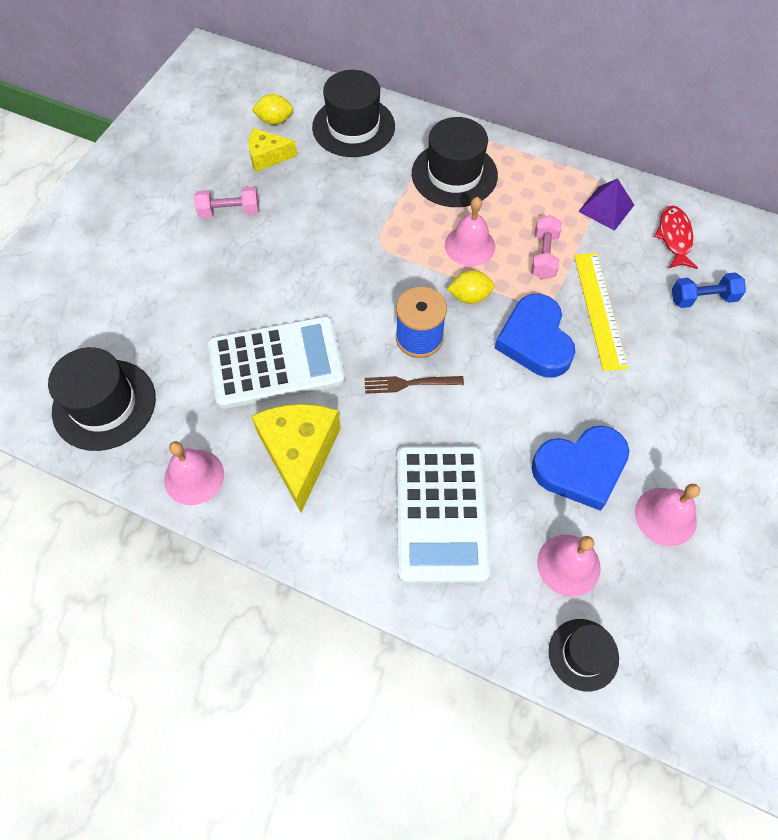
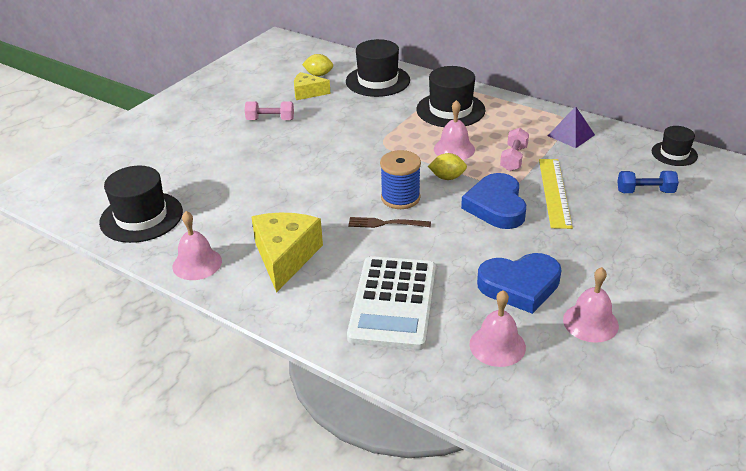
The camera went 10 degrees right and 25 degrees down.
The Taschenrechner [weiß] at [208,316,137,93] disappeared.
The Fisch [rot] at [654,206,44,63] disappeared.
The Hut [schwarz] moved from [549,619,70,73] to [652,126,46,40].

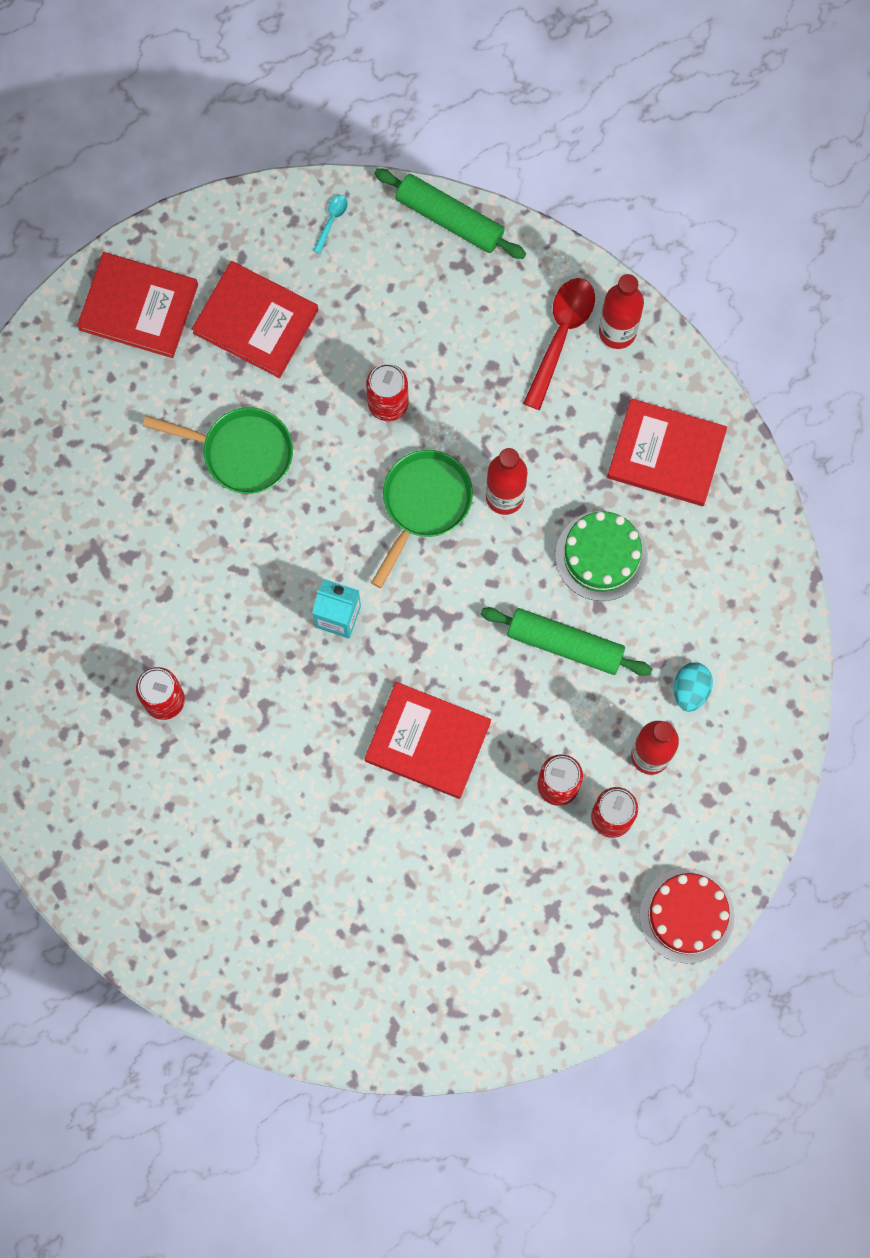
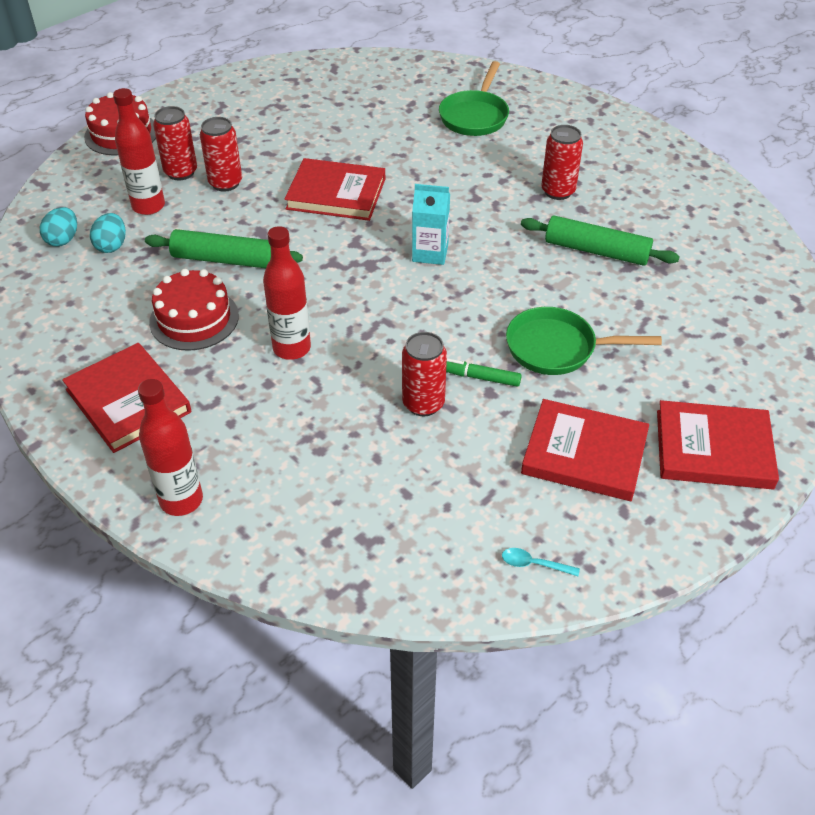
The camera went 170 degrees right and 30 degrees down.
The Löffel [rot] at [523,278,72,132] disappeared.
The Ei [türkis] at [40,207,37,40] appeared.
The Filzstift [grün] at [446,358,76,29] appeared.
The Pfanne [grün] moved from [371,450,102,138] to [439,61,70,75].
The Nudelholz [grün] moved from [374,168,152,91] to [521,215,159,51].
The Kuchen [grün] at [555,511,93,90] became the Kuchen [rot] at [149,269,90,82].
The Löffel [türkis] at [313,195,35,59] turned 90 degrees clockwise.
The Buch [rot] at [607,398,120,108] turned 45 degrees clockwise.

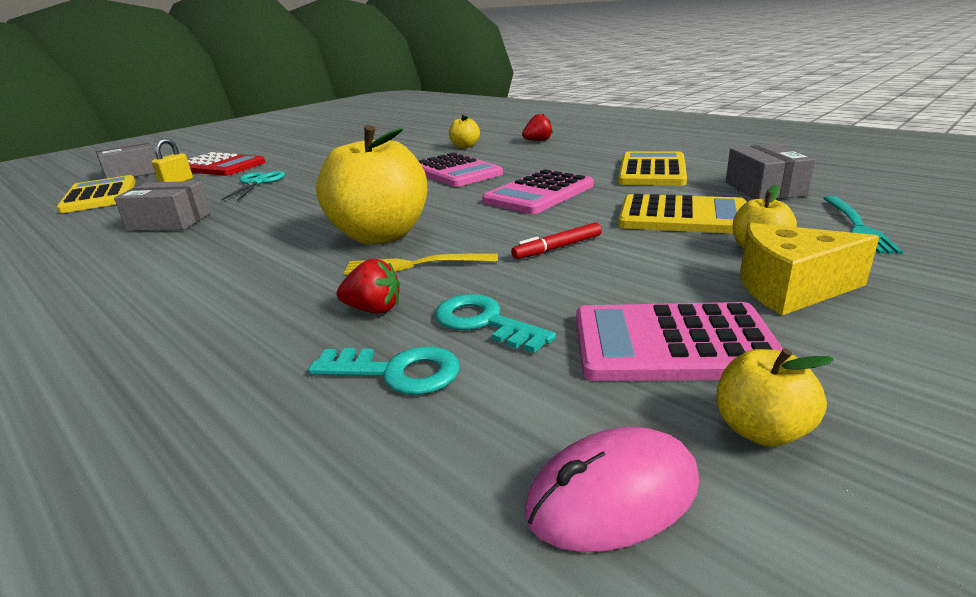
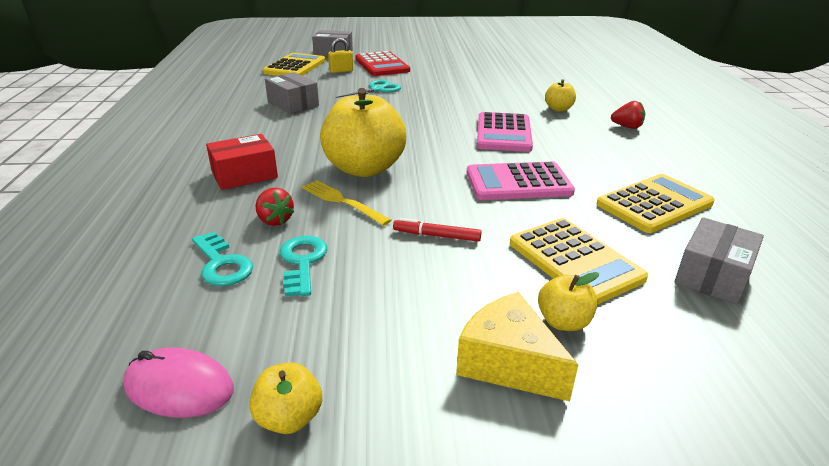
The camera went 40 degrees right and 5 degrees up.
The Taschenrechner [rosa] at [576,302,207,79] disappeared.
The Gabel [türkis] at [823,196,80,58] disappeared.
The Schachtel [rot] at [206,134,72,56] appeared.

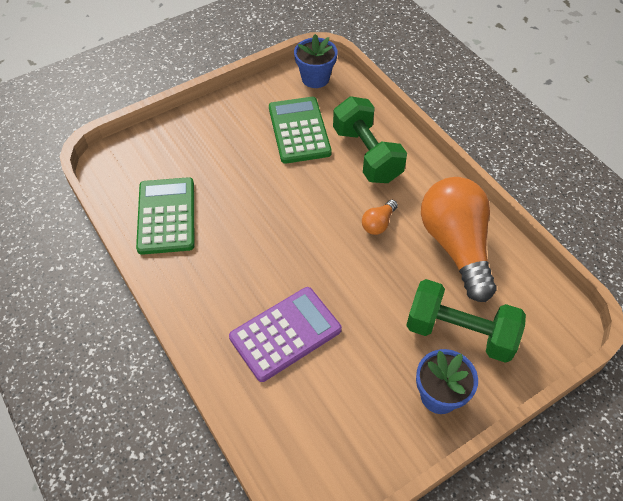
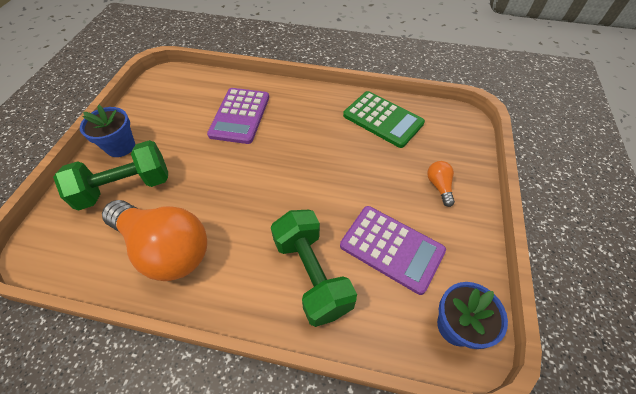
The camera went 135 degrees right and 0 degrees up.
The Glühbirne [orange] moved from [362,200,36,35] to [427,161,28,46].
The Taschenrechner [grün] at [269,97,63,67] became the Taschenrechner [lila] at [340,206,106,89].
The Hantel [grün] at [333,96,74,87] turned 45 degrees clockwise.

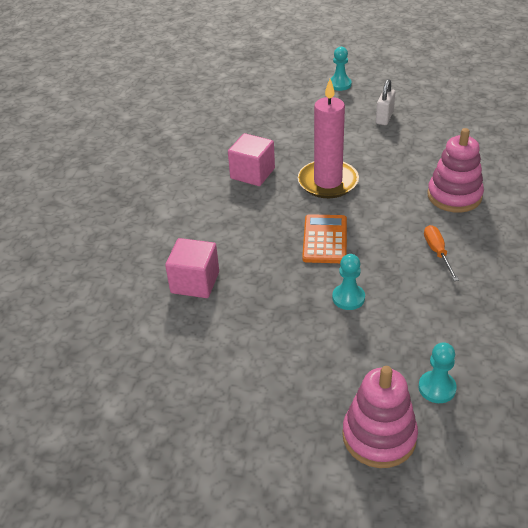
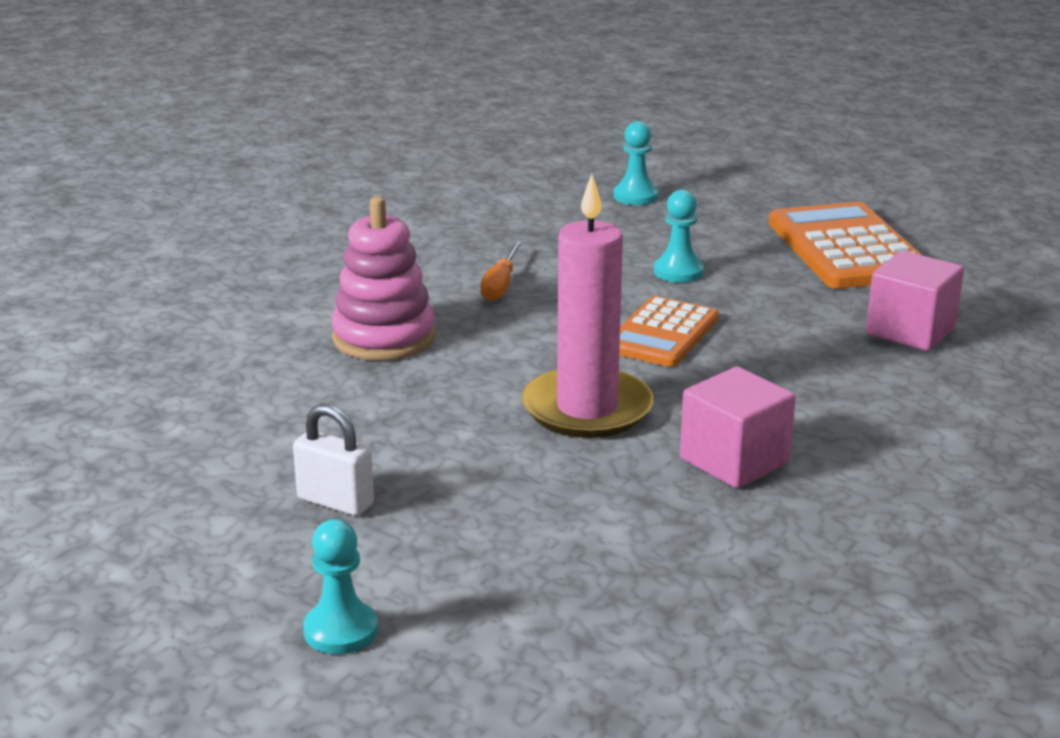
The camera went 160 degrees left and 15 degrees down.
The Stapelspielzeug [rosa] at [342,366,76,102] disappeared.
The Taschenrechner [orange] at [769,202,153,87] appeared.
The Vorhängeschloss [weiß] at [376,79,19,46] turned 75 degrees clockwise.

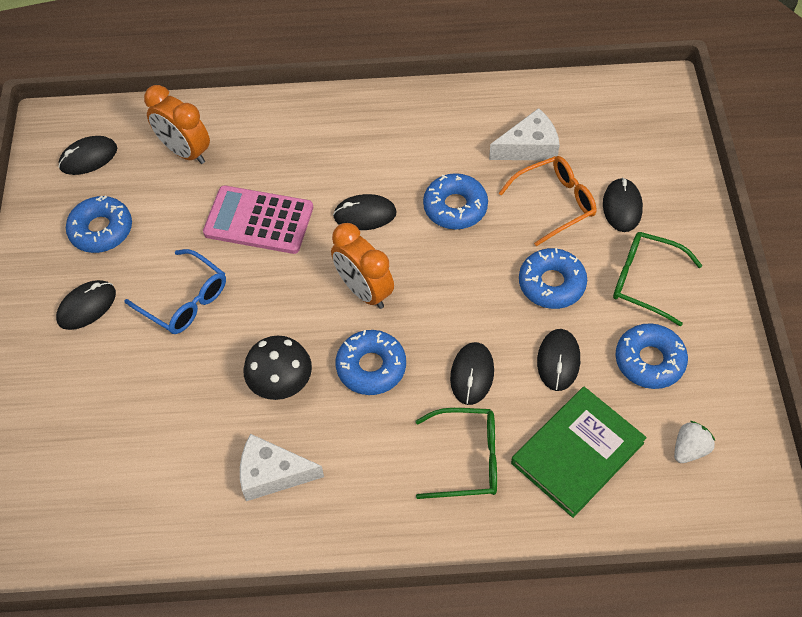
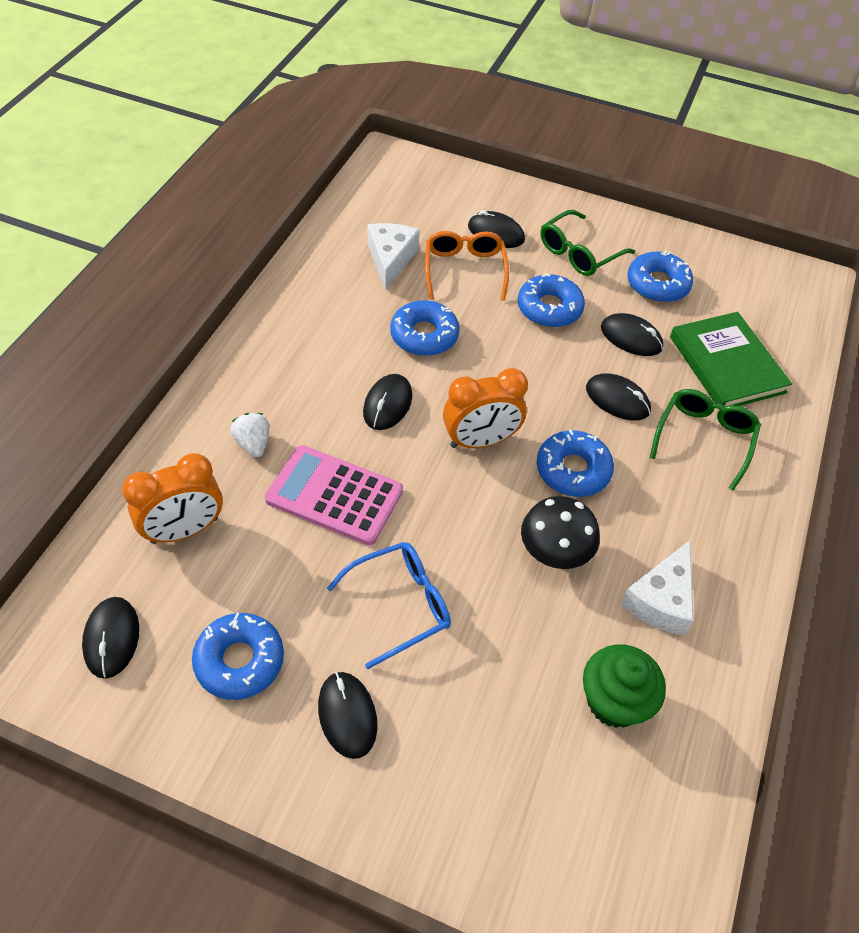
The camera went 70 degrees left and 5 degrees down.
The Muffin [grün] at [583,644,83,84] appeared.
The Erdbeere [weiß] moved from [674,421,41,42] to [230,413,40,44].
The Taschenrechner [rosa] at [203,185,110,69] turned 75 degrees clockwise.

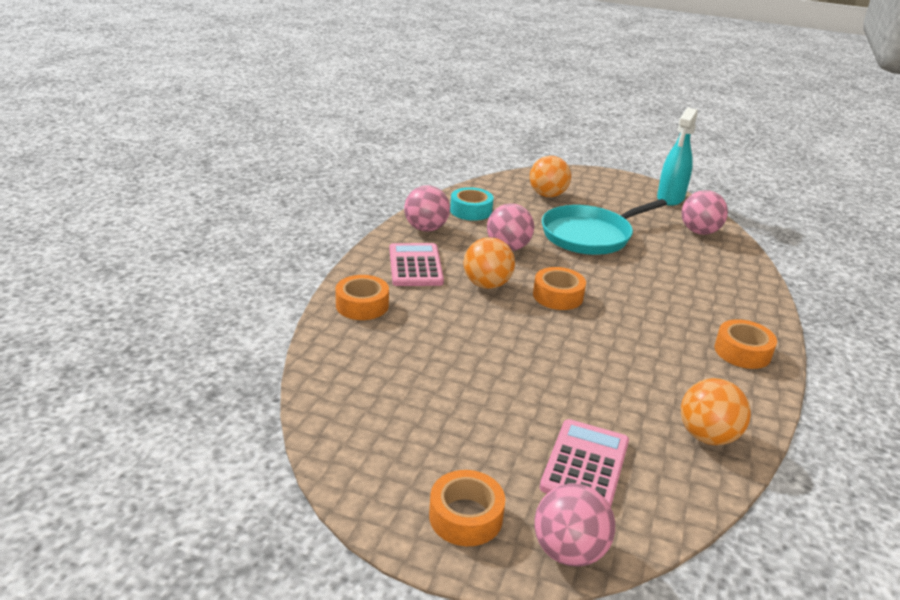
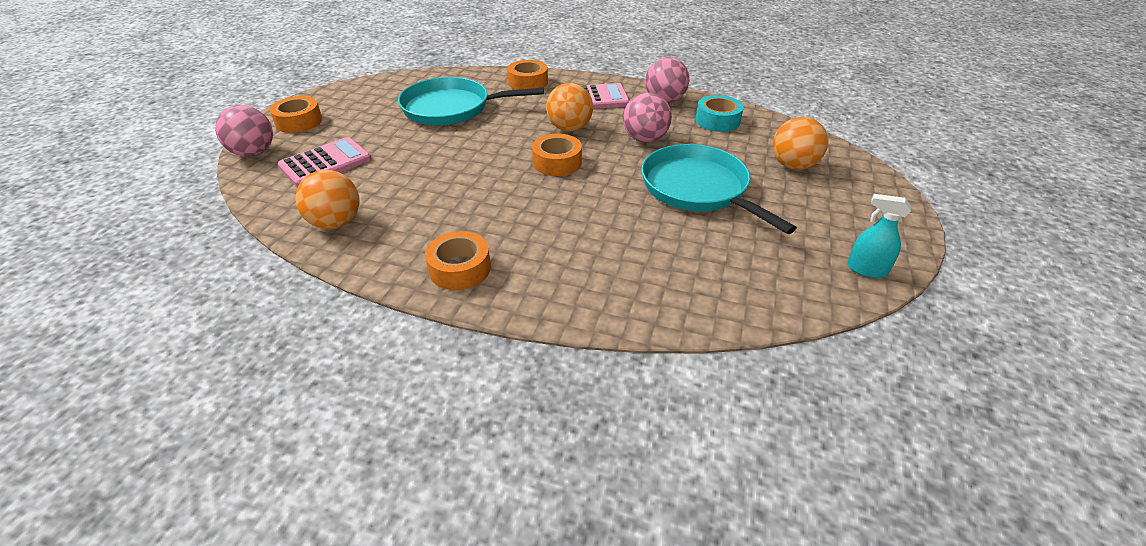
The camera went 90 degrees right and 10 degrees up.
The Ball [rosa] at [682,190,46,45] disappeared.
The Pfanne [türkis] at [398,77,146,49] appeared.
The Taschenrechner [rosa] at [540,419,89,88] turned 60 degrees counterclockwise.
The Sprühflasche [türkis] at [657,108,40,98] changed to 0.61 times the size.

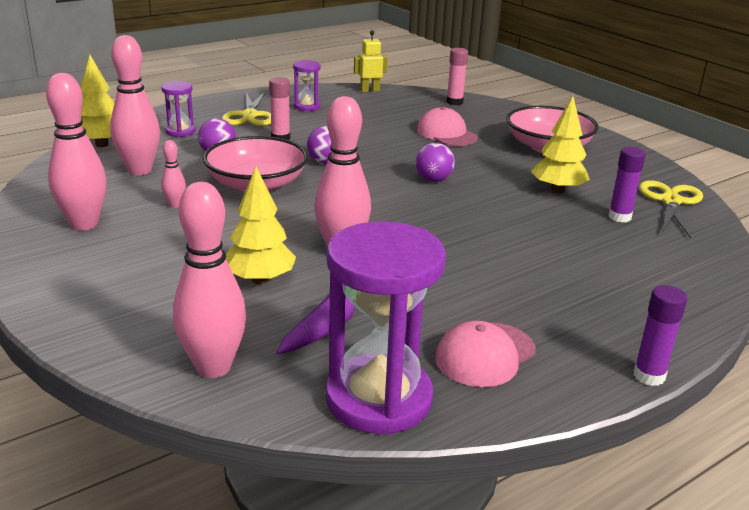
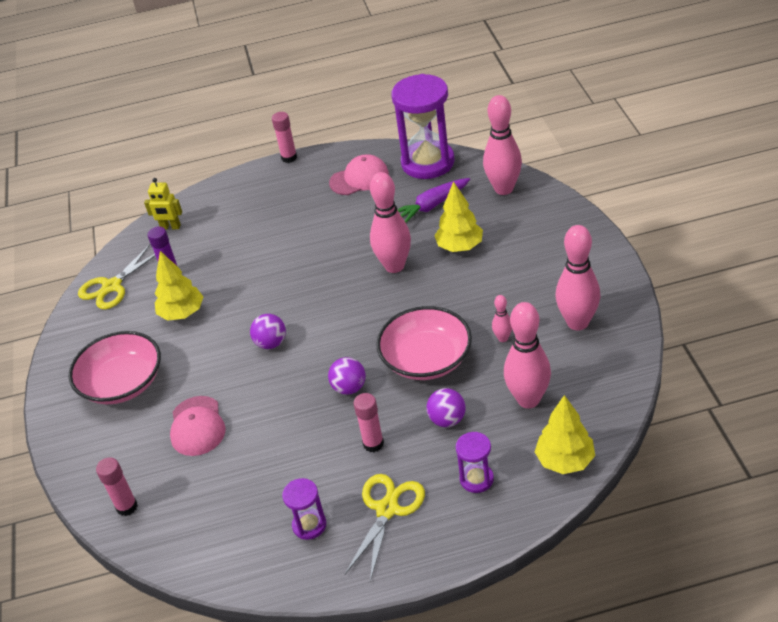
The camera went 150 degrees left and 15 degrees up.
The Roboter [gelb] moved from [354,30,34,62] to [144,178,38,51].
The Klebestift [lila] at [633,285,54,101] became the Klebestift [rosa] at [272,112,25,51].

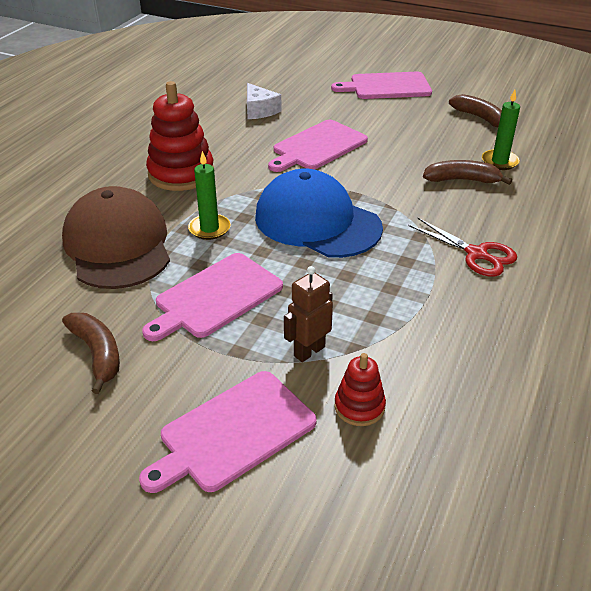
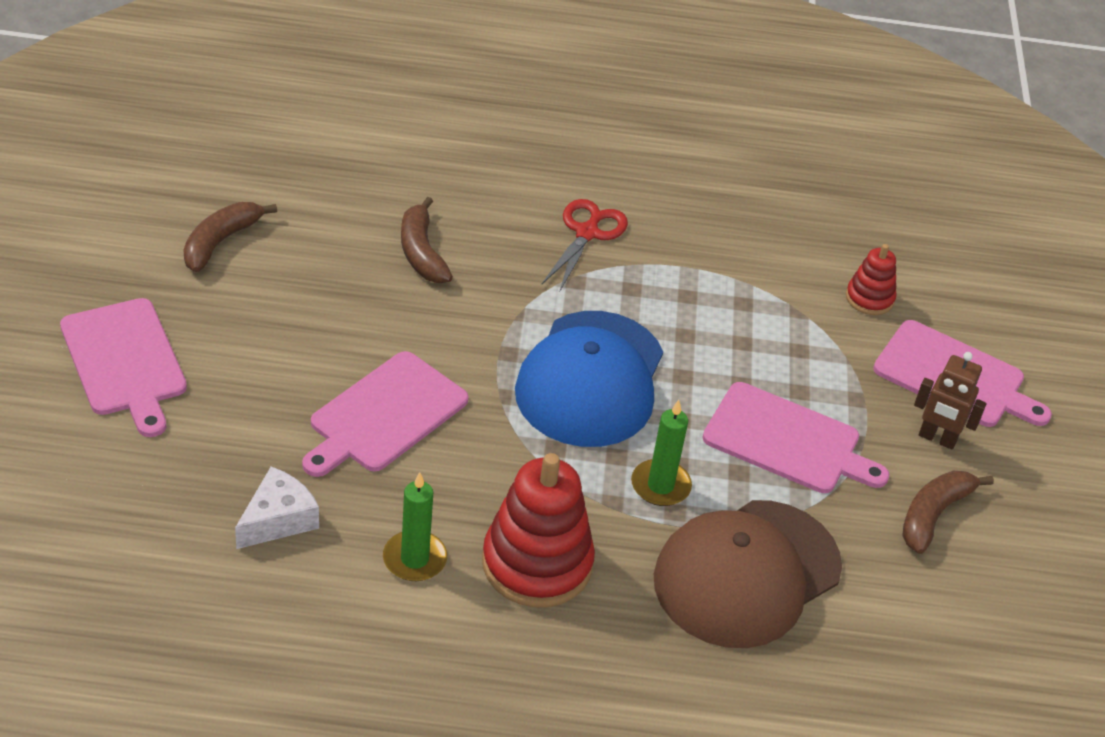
The camera went 115 degrees left and 5 degrees up.
The Roboter [braun] moved from [284,266,49,96] to [914,352,72,98].
The Kerze [grün] moved from [482,90,38,80] to [383,472,64,109].
The Schneidebrett [rosa] at [268,120,100,52] turned 105 degrees clockwise.

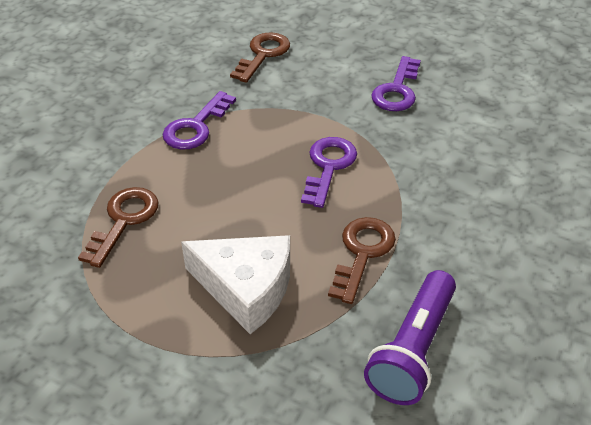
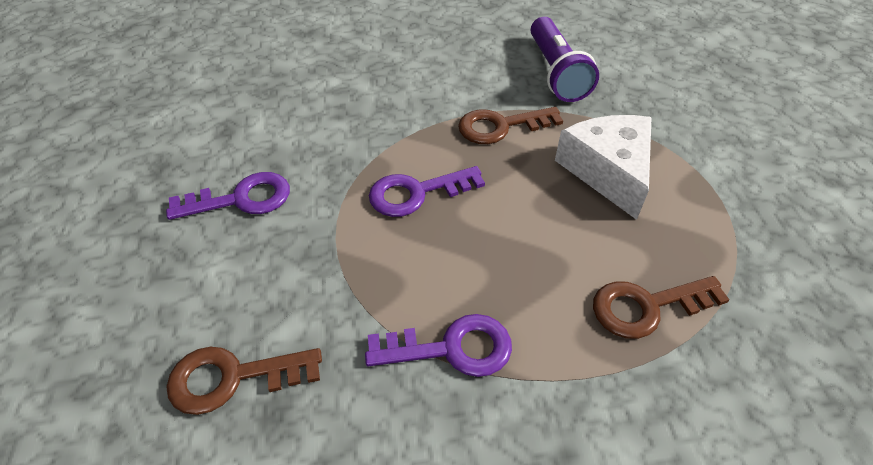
The camera went 125 degrees left and 5 degrees up.
The Taschenlampe [lila] at [364,270,92,135] turned 90 degrees clockwise.

